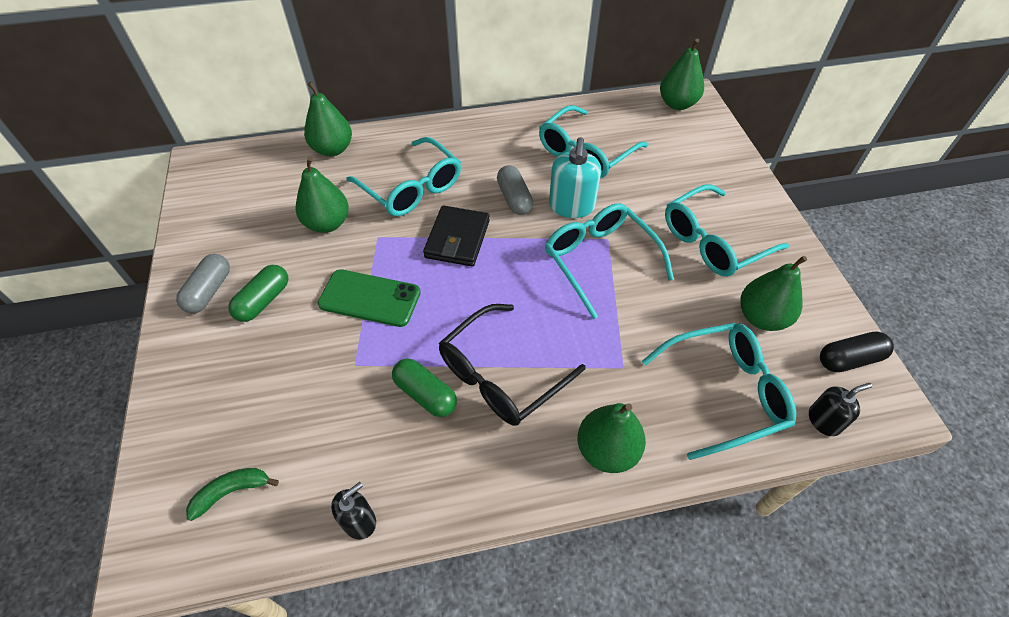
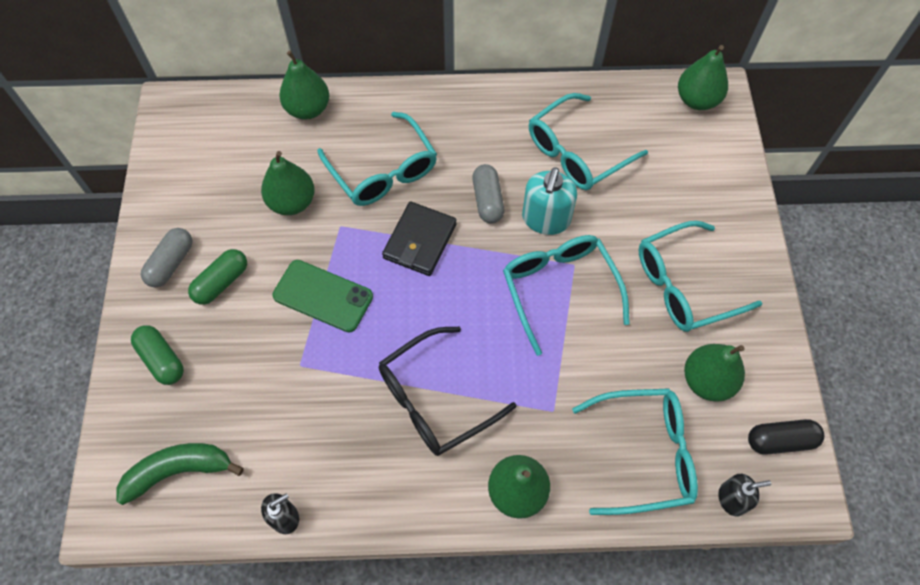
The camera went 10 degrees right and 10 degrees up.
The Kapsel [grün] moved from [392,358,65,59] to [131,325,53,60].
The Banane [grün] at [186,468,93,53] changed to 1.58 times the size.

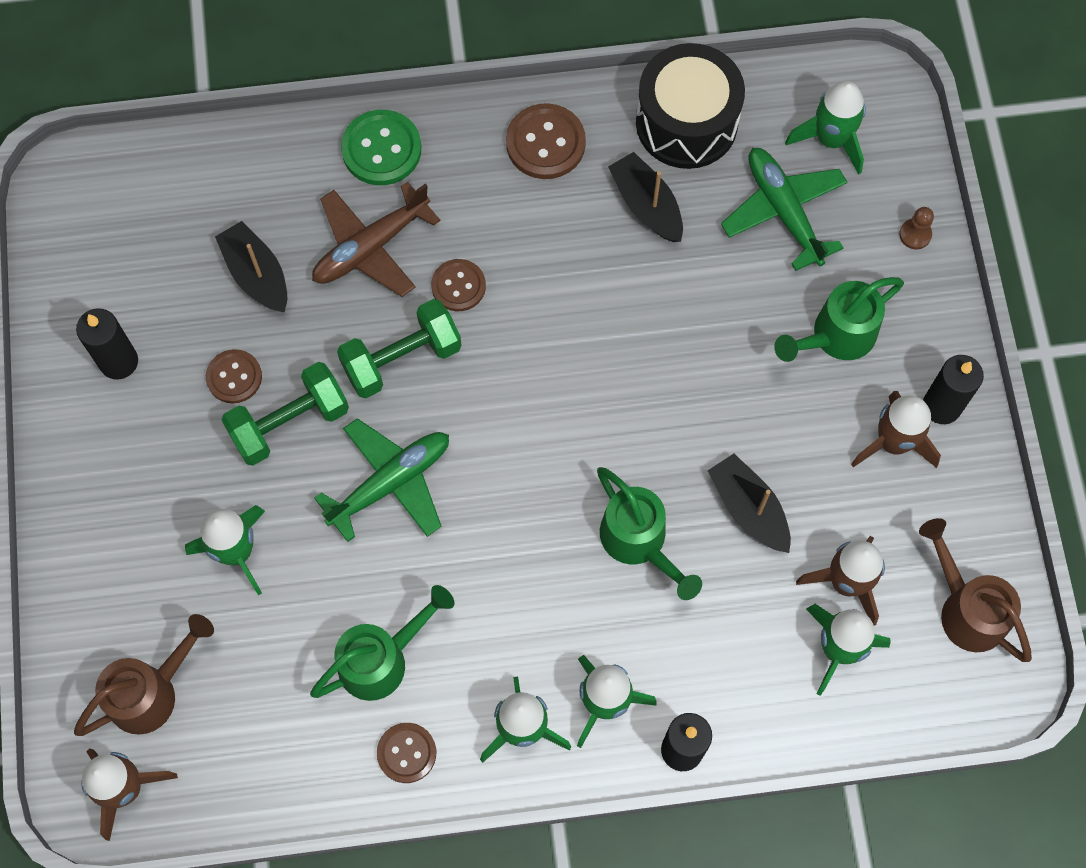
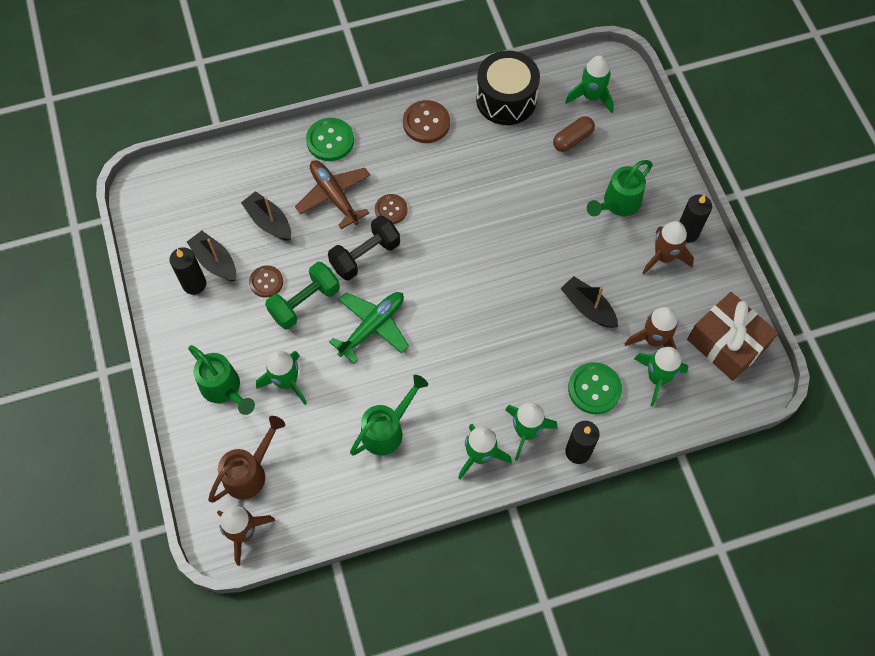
The camera went 10 degrees left and 5 degrees down.
The Knopf [braun] at [377,723,59,60] disappeared.
The Bauer [braun] at [899,207,35,43] disappeared.
The Knopf [grün] at [568,362,54,52] appeared.
The Gießkanne [grün] moved from [597,467,105,133] to [188,345,67,70].
The Boot [schwarz] moved from [608,152,75,90] to [187,231,49,51].
The Flugzeug [grün] at [721,148,127,123] was replaced by the Kapsel [braun] at [553,116,42,36].
The Gießkanne [braun] at [919,518,113,144] was replaced by the Geschenk [braun] at [687,292,91,89].
The Hantel [grün] at [337,299,124,99] became the Hantel [schwarz] at [328,216,72,64].
The Flugzeug [braun] at [312,182,128,115] turned 105 degrees clockwise.

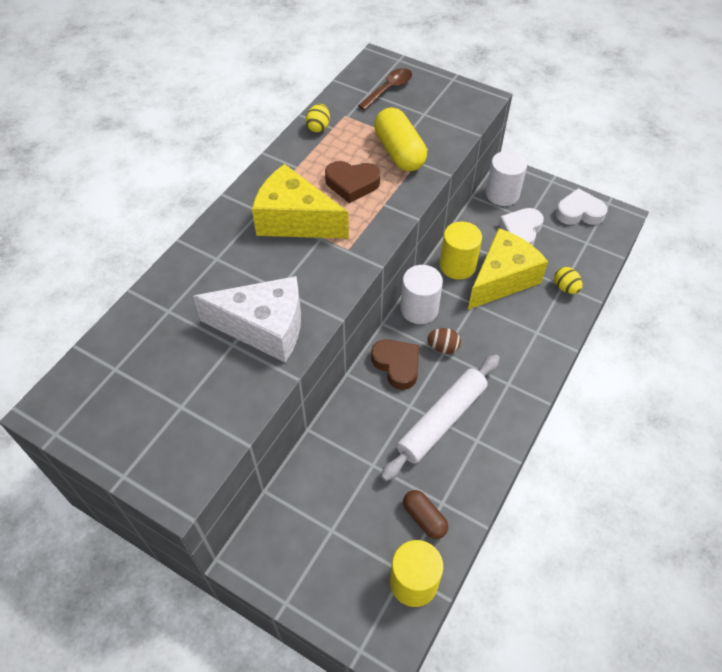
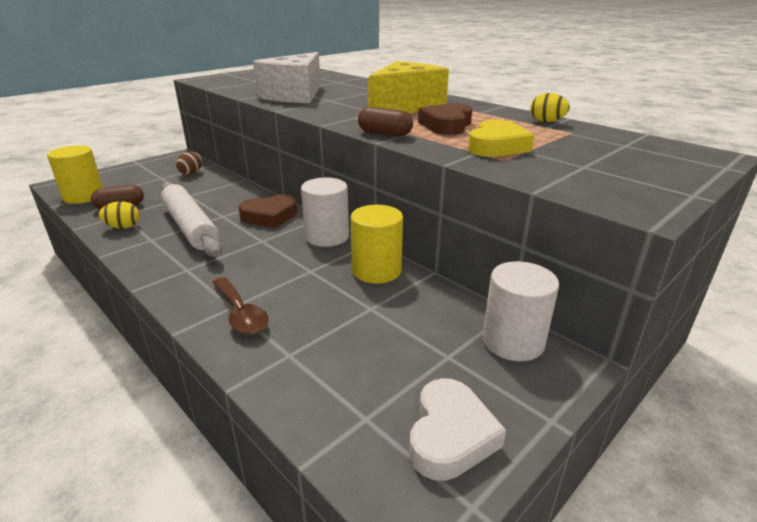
The camera went 105 degrees right and 25 degrees down.
The Käse [gelb] at [468,228,80,82] disappeared.
The Herz [weiß] at [499,208,45,37] disappeared.
The Kapsel [braun] at [358,107,55,30] appeared.
The Löffel [braun] moved from [358,68,54,42] to [213,277,56,57].
The Ei [braun] moved from [427,328,34,26] to [176,152,27,23].
The Ei [gelb] moved from [554,267,29,27] to [99,201,41,28].
The Kapsel [gelb] at [374,107,53,65] was replaced by the Herz [gelb] at [468,120,66,37].

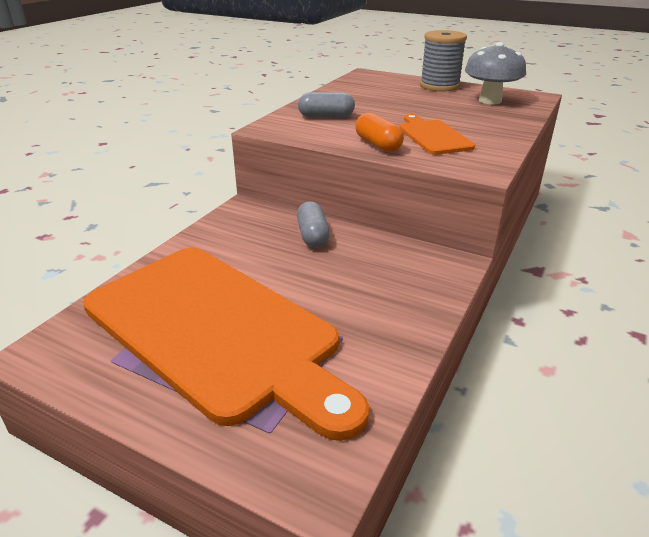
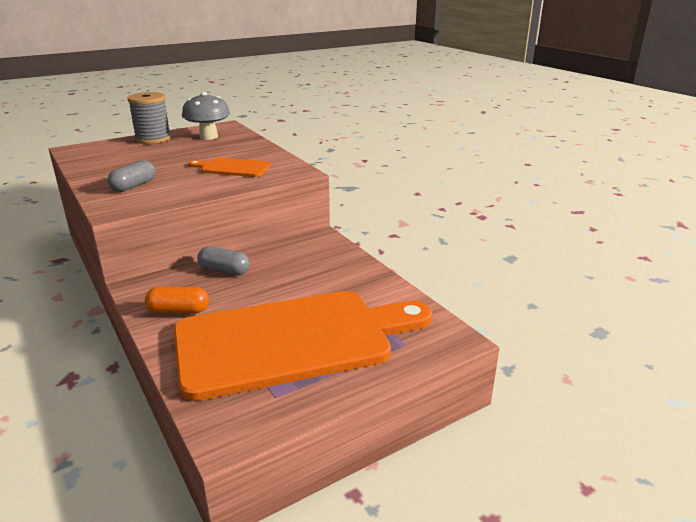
The camera went 60 degrees left and 5 degrees down.
The Kapsel [orange] moved from [355,113,49,39] to [145,287,64,27].

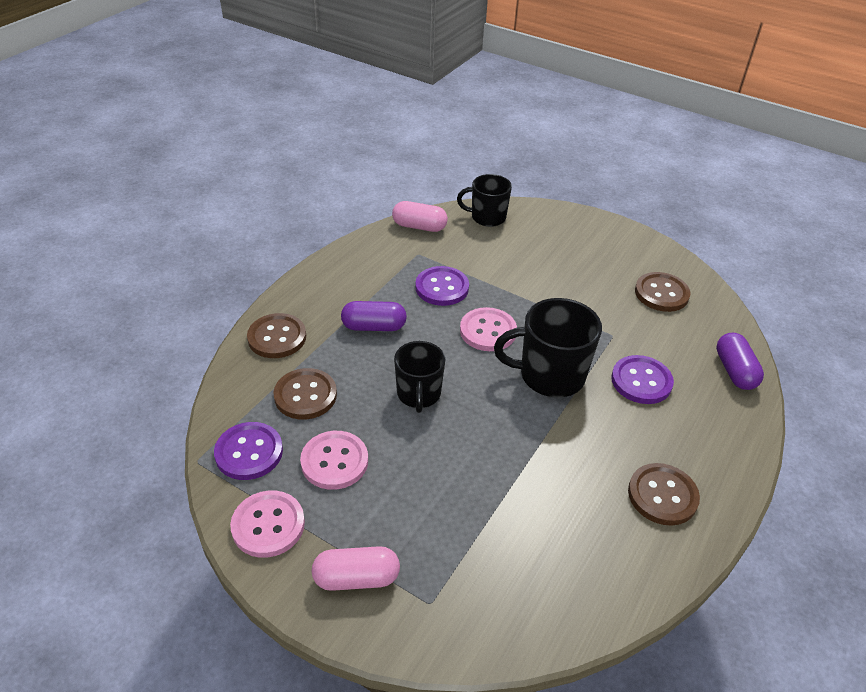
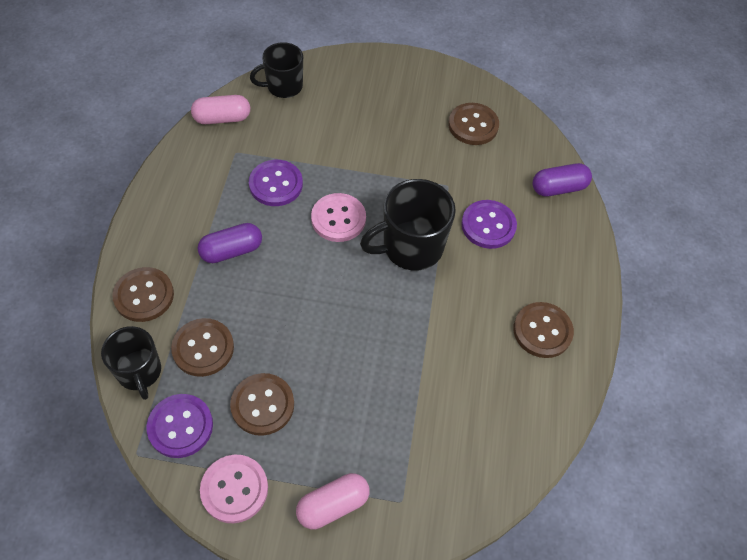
The camera went 25 degrees left and 15 degrees up.
The Tasse [schwarz] moved from [394,341,52,72] to [101,326,60,74].
The Knopf [rosa] at [300,431,68,59] became the Knopf [braun] at [230,373,64,63].
The Kapsel [lila] at [716,333,48,57] turned 75 degrees counterclockwise.

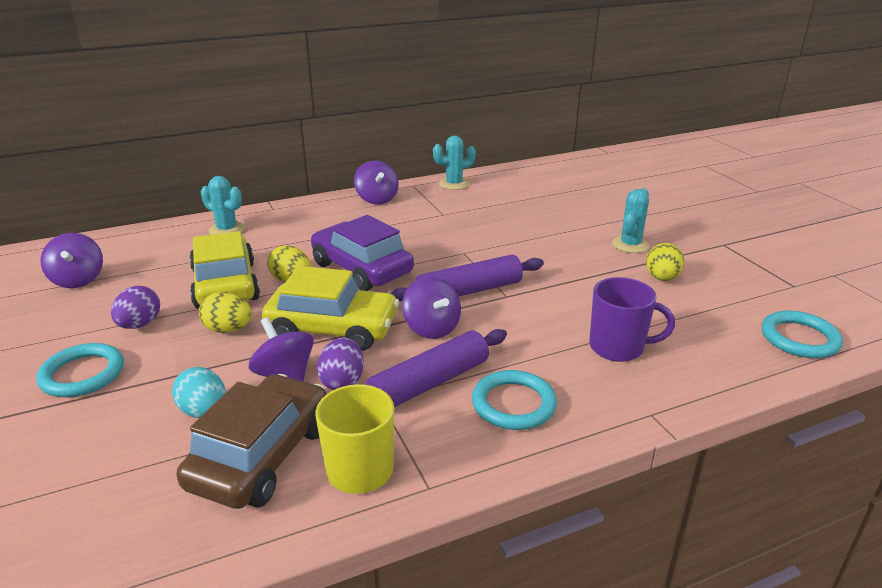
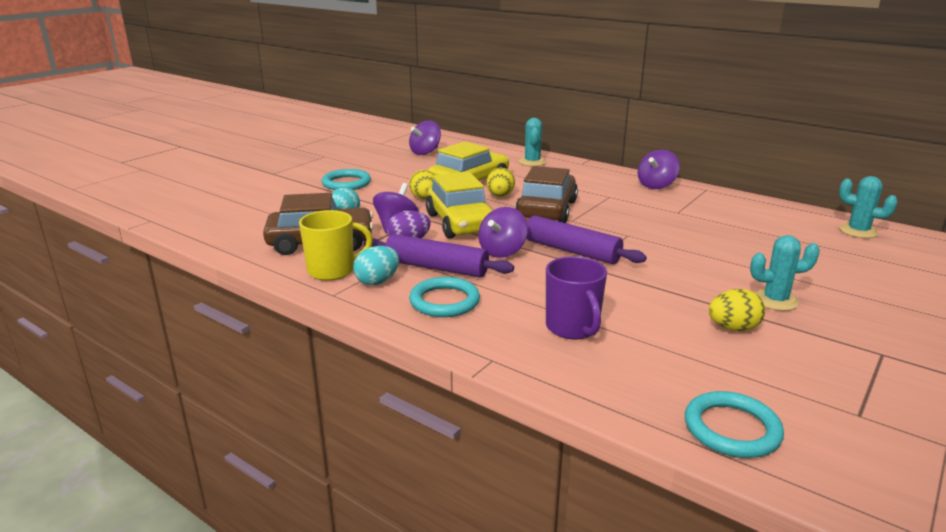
The camera went 60 degrees right and 5 degrees down.
The Ei [lila] at [111,286,49,43] disappeared.
The Ei [türkis] at [353,246,46,39] appeared.
The Kaktus [türkis] moved from [433,136,43,54] to [839,176,59,62].
The Auto [lila] at [311,215,103,76] became the Auto [braun] at [515,166,63,57].

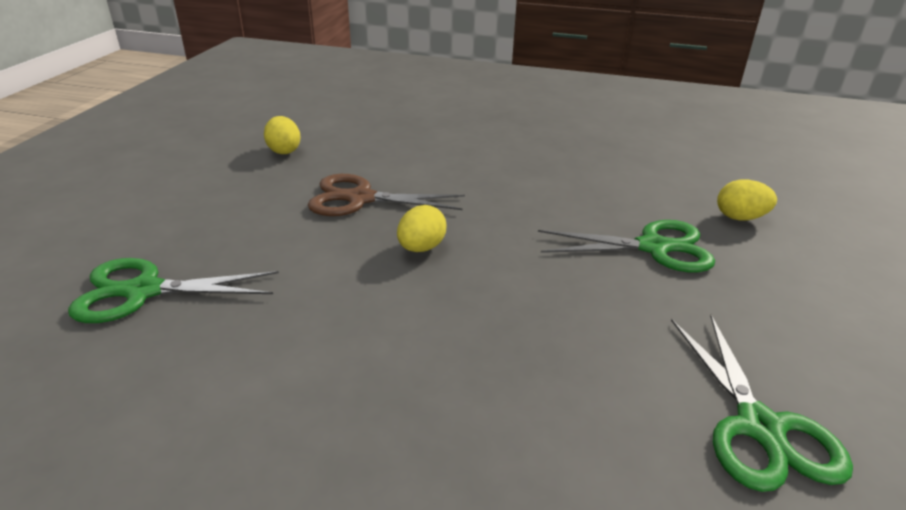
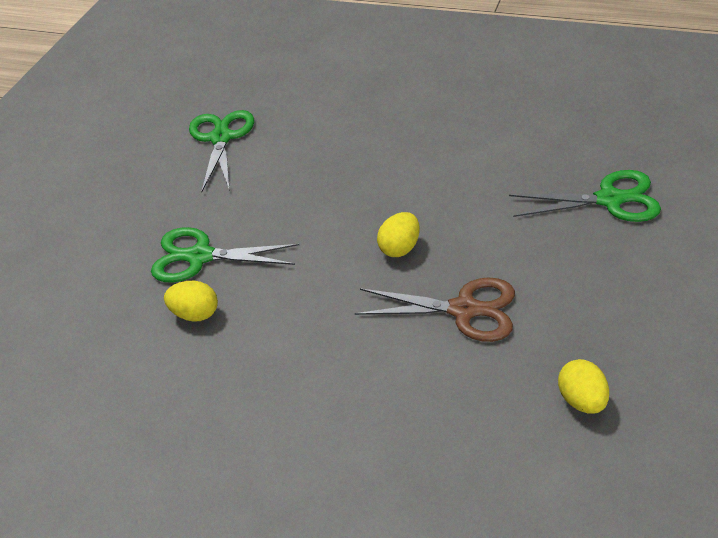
The camera went 170 degrees left and 10 degrees up.
The Ei [gelb] moved from [717,180,60,40] to [164,281,54,41].

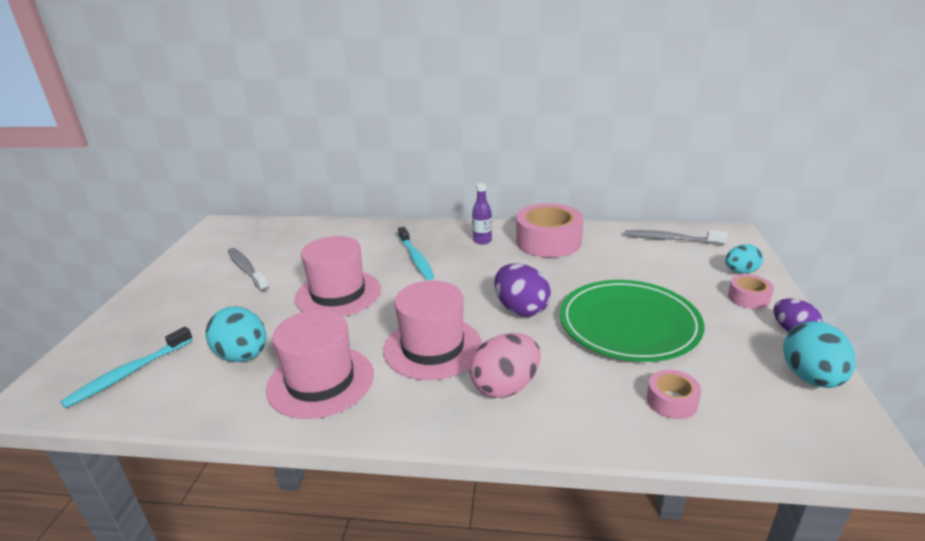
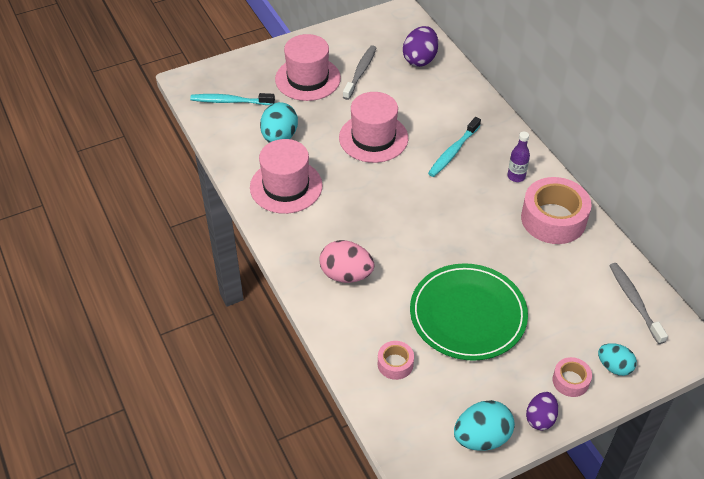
The camera went 55 degrees right and 20 degrees up.
The Hut [rosa] moved from [383,281,99,99] to [275,34,66,67].
The Ei [lila] moved from [494,263,57,54] to [403,26,35,41].

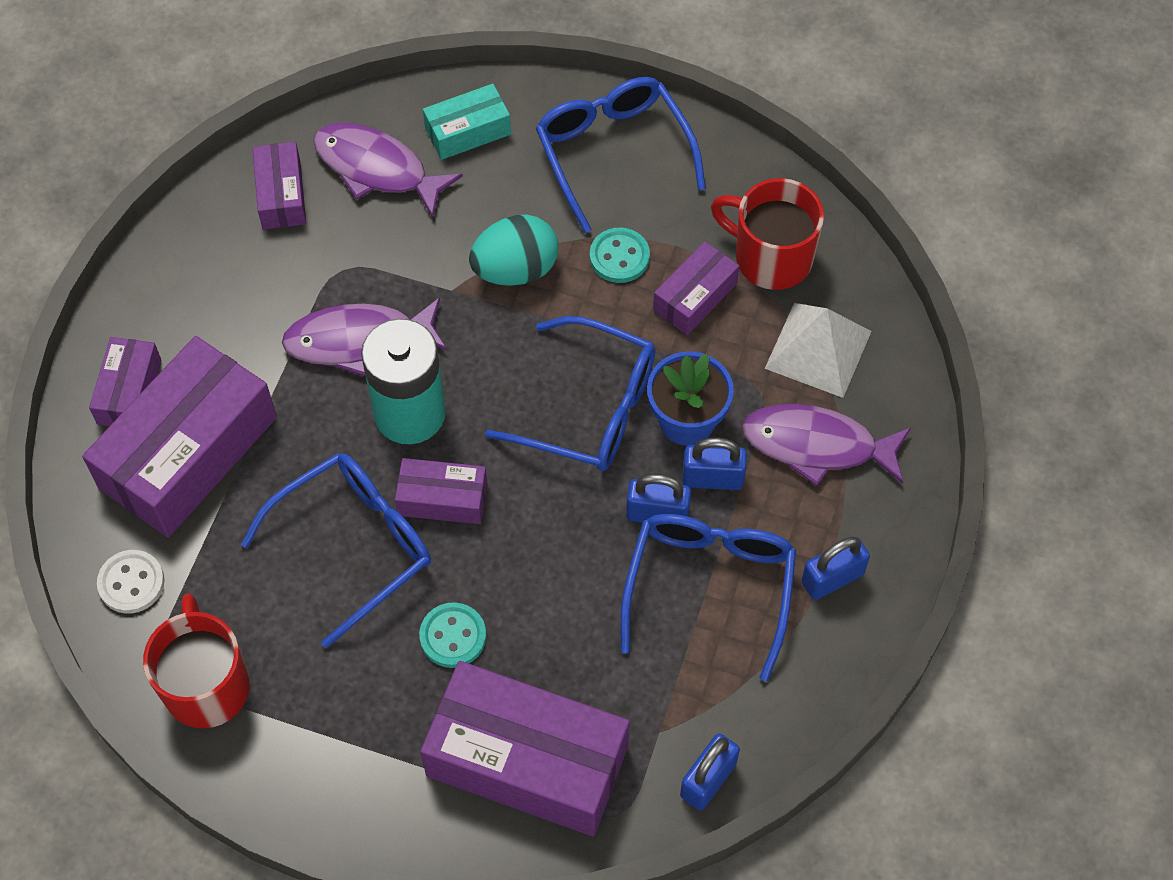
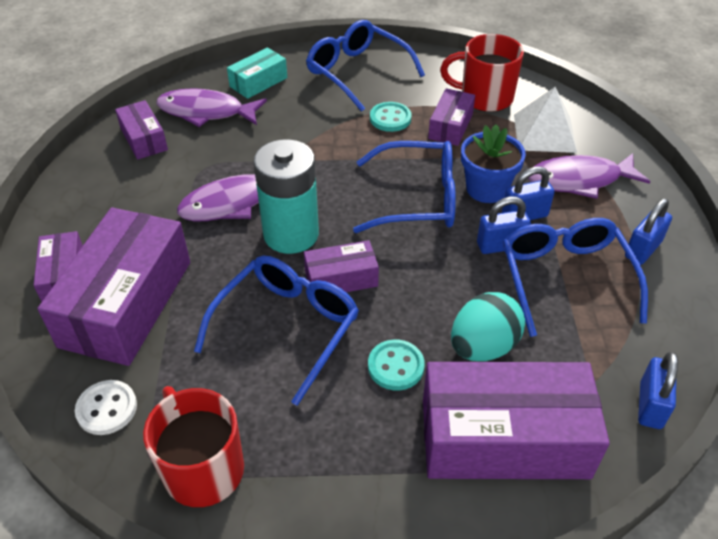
The camera went 20 degrees left and 15 degrees down.
The Ei [türkis] moved from [469,215,89,71] to [451,292,74,69].

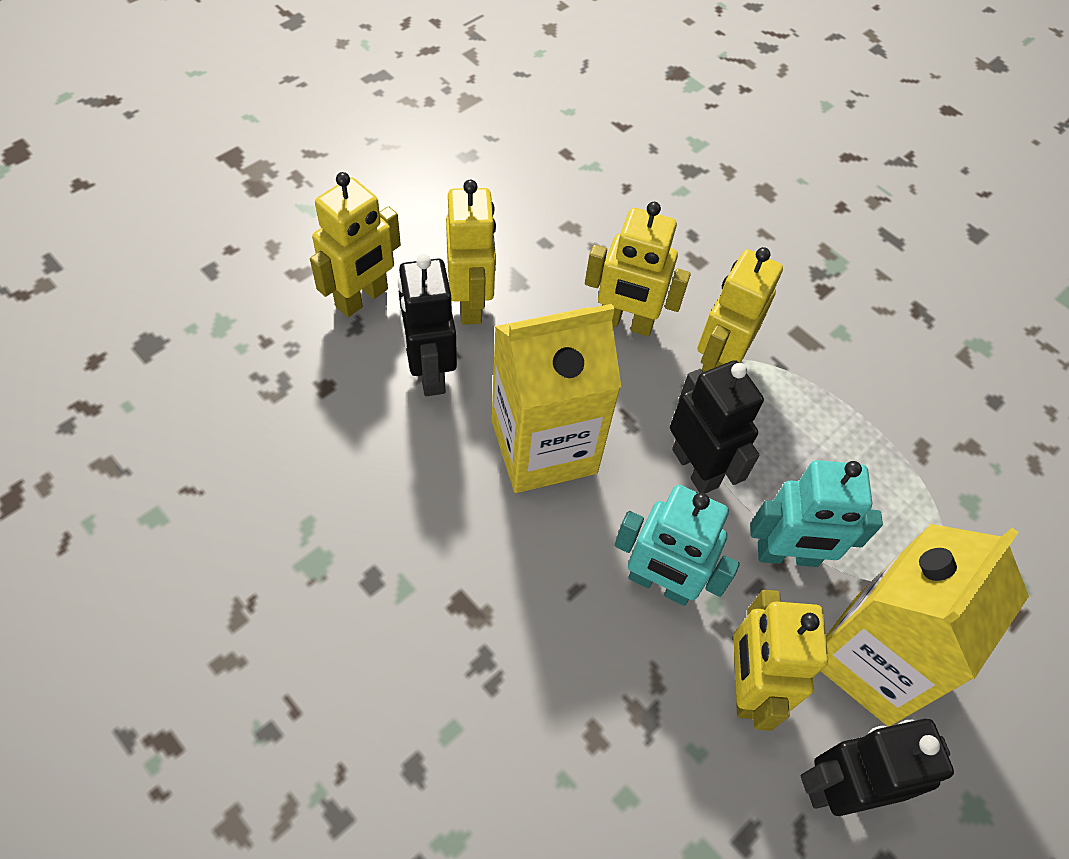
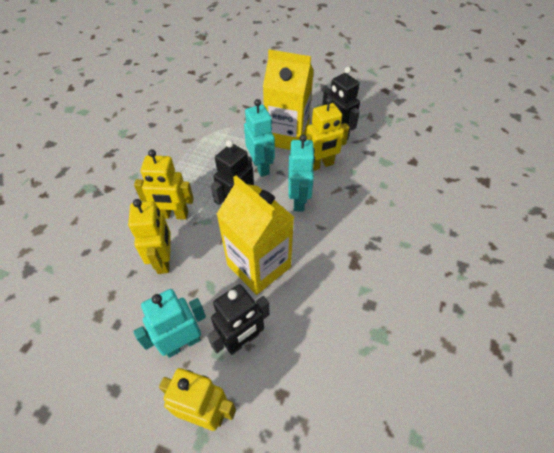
The camera went 110 degrees left and 5 degrees down.
The Roboter [gelb] at [446,180,50,145] became the Roboter [türkis] at [133,289,73,69].

